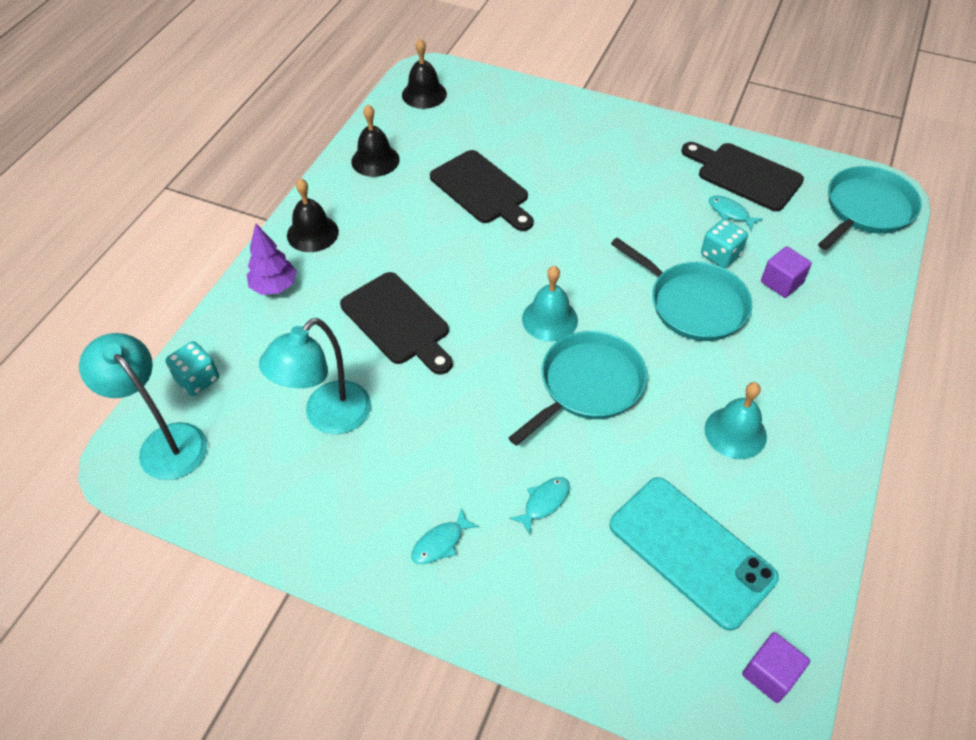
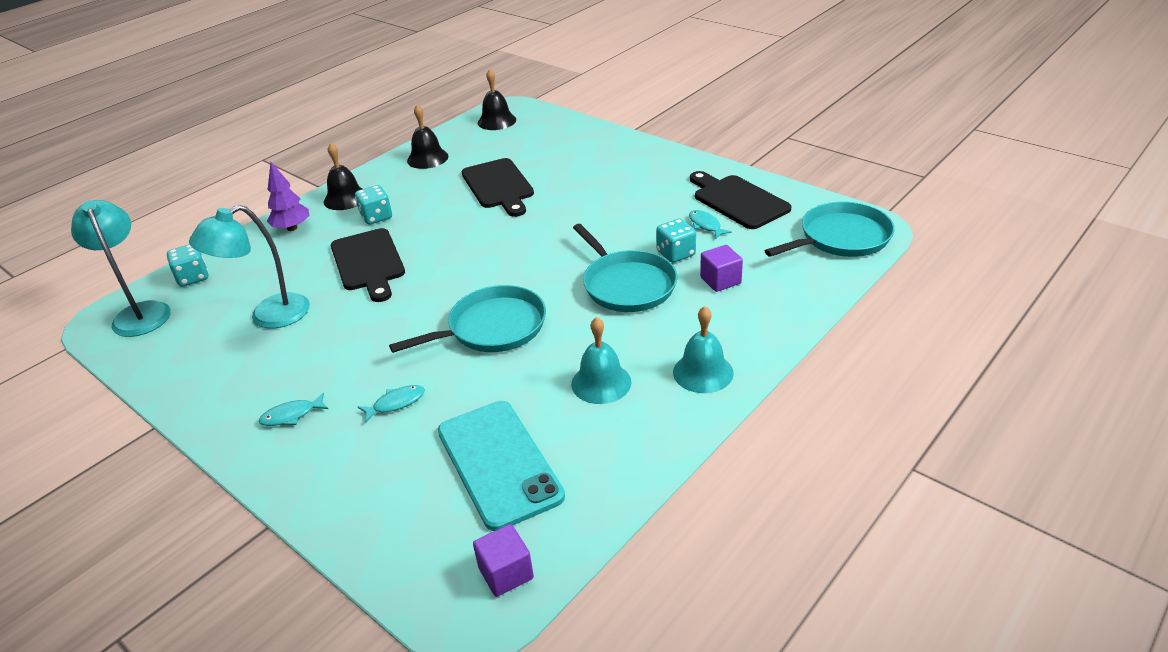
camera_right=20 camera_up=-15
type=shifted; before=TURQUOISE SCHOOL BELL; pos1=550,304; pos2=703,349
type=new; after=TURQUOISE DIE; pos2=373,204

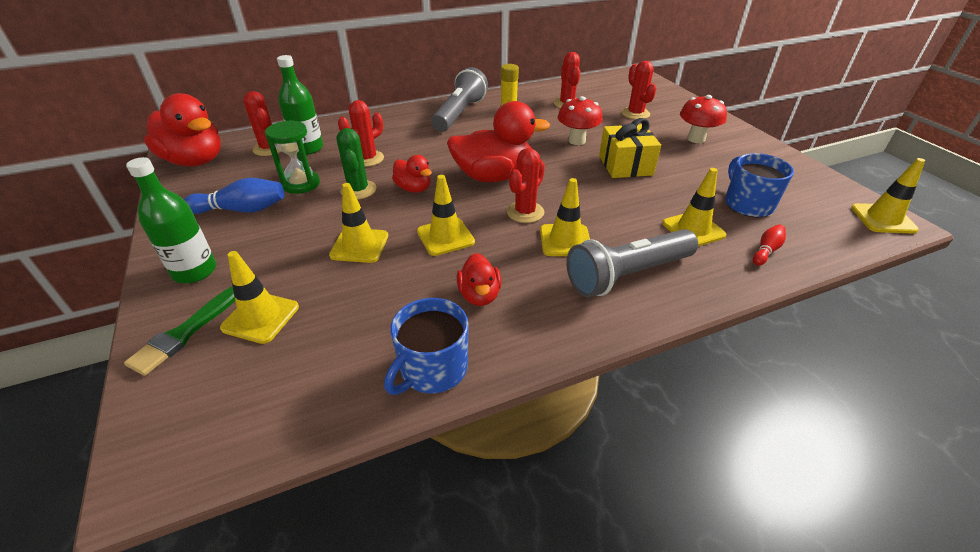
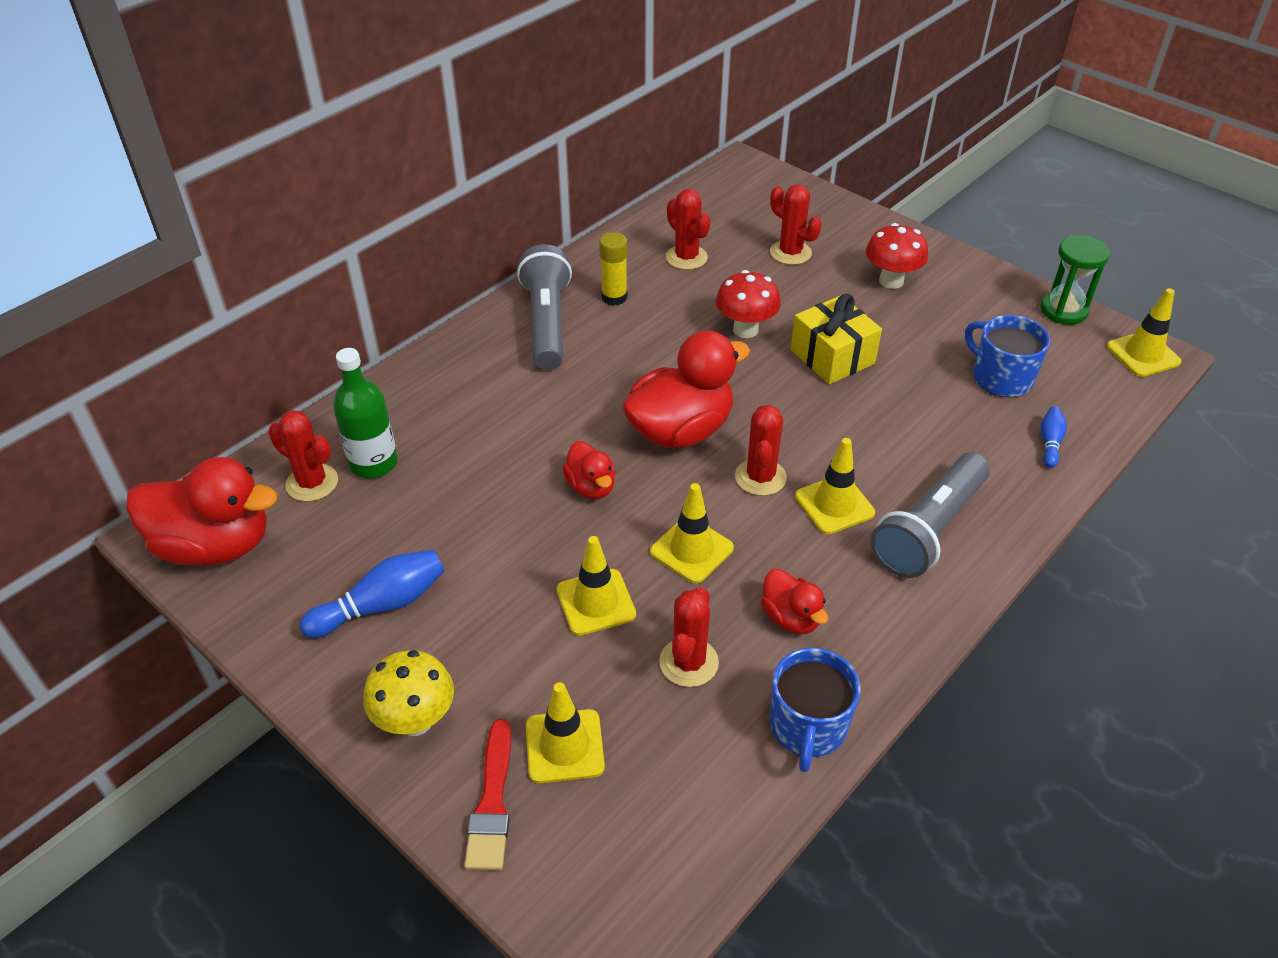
camera_right=-25 camera_up=5
type=repainted; before=GREEN PAINT BRUSH; after=RED PAINT BRUSH; pos1=179,331; pos2=487,794
type=swapped; before=GREEN BOTTLE; after=GOLDEN FUNGUS; pos1=171,220; pos2=408,693
type=shifted; before=GREEN HOURGLASS; pos1=292,157; pos2=1075,280
type=gone; before=GREEN SAGUARO CACTUS; pos1=356,164
type=shifted; before=RED SAGUARO CACTUS; pos1=361,133; pos2=689,637
type=rotated; before=RED DUCK; pos1=412,174; pos2=588,470; turn=45
type=gone; before=GOLDEN SAFETY CONE; pos1=694,207
type=repainted; before=RED SKITTLE; after=COBALT SKITTLE; pos1=769,245; pos2=1054,437

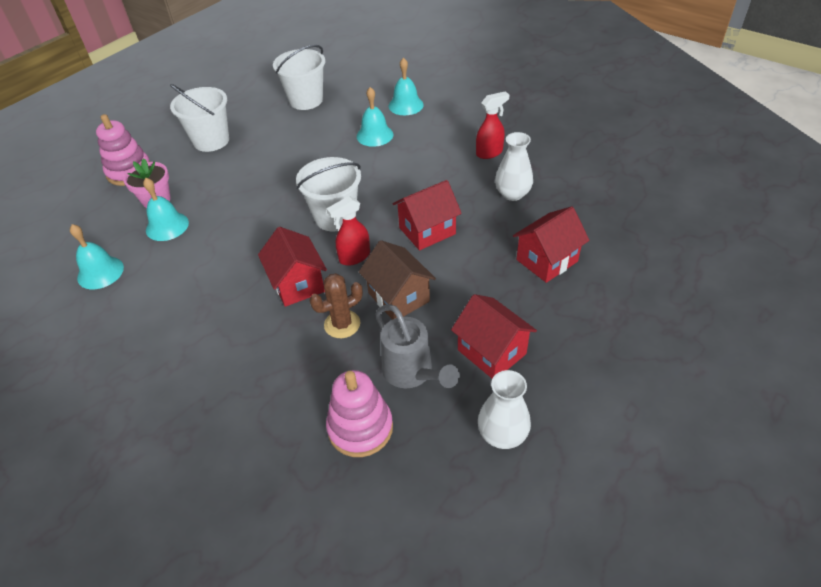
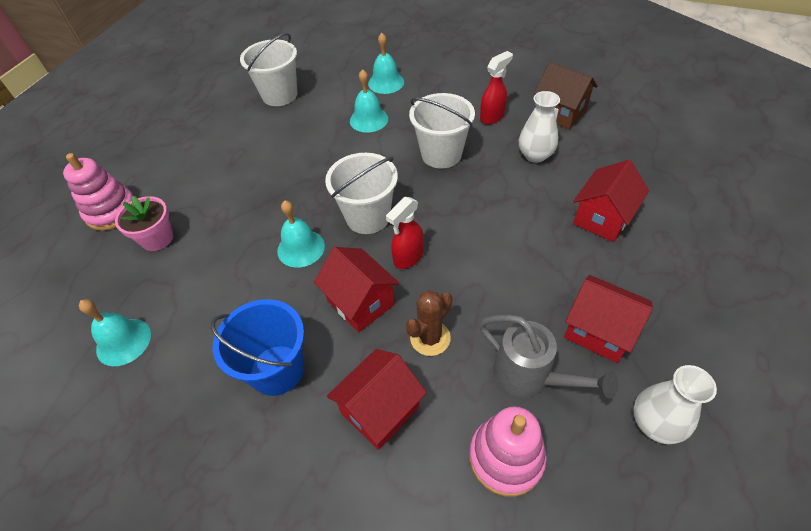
camera_right=-15 camera_up=5
type=shifted; before=TURQUOISE SCHOOL BELL; pos1=166,209; pos2=301,234
type=shifted; before=WHITE BUCKET; pos1=199,118; pos2=442,130
type=shifted; before=BROWN COTTAGE; pos1=397,280; pos2=566,95
type=shifted; before=RED COTTAGE; pos1=427,215; pos2=377,399
type=new; after=COBALT BUCKET; pos2=257,347

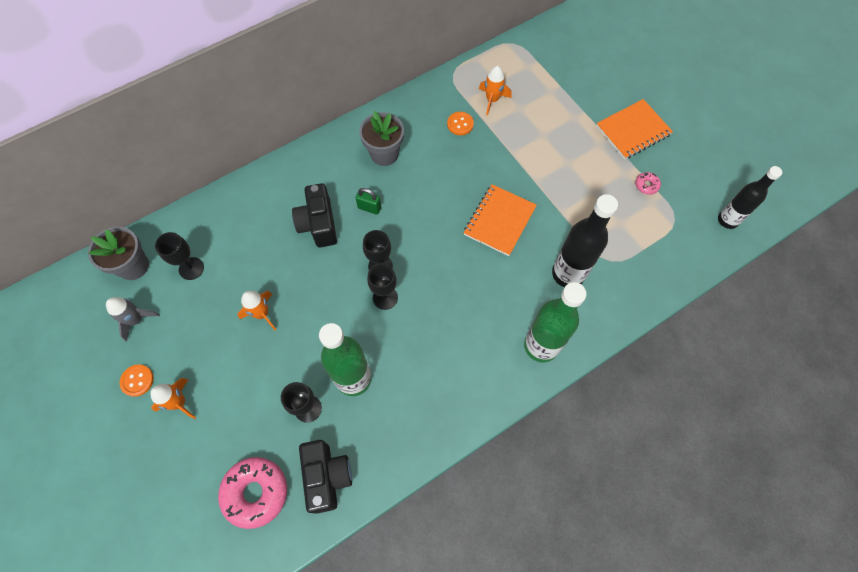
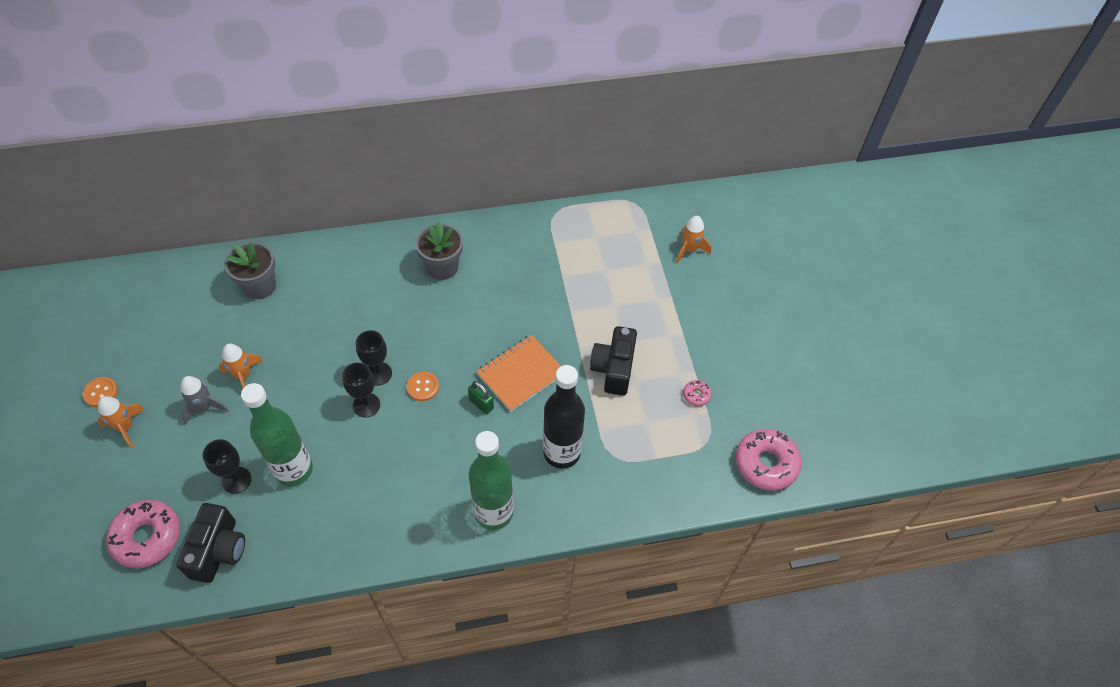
camera_right=20 camera_up=-10
type=shifted; before=ASH-GREY FLOWER POT; pos1=118,253; pos2=250,270
type=shifted; before=ASH-GREY TOY ROCKET; pos1=133,319; pos2=204,400
type=gone; before=BLACK WINE GLASS; pos1=179,256
type=shifted; before=BLACK CAMERA; pos1=314,215; pos2=613,361
type=shifted; before=GREEN SMALL LOCK; pos1=368,201; pos2=481,397
type=shifted; before=BRIGHT ORANGE SEWING BUTTON; pos1=460,123; pos2=423,386
type=shifted; before=BRIGHT ORANGE TOY ROCKET; pos1=495,91; pos2=693,239
type=gone; before=BRIGHT ORANGE NOTEBOOK; pos1=634,129
type=swapped; before=BLACK BOTTLE; after=ROSY DOUGHNUT; pos1=750,197; pos2=769,460

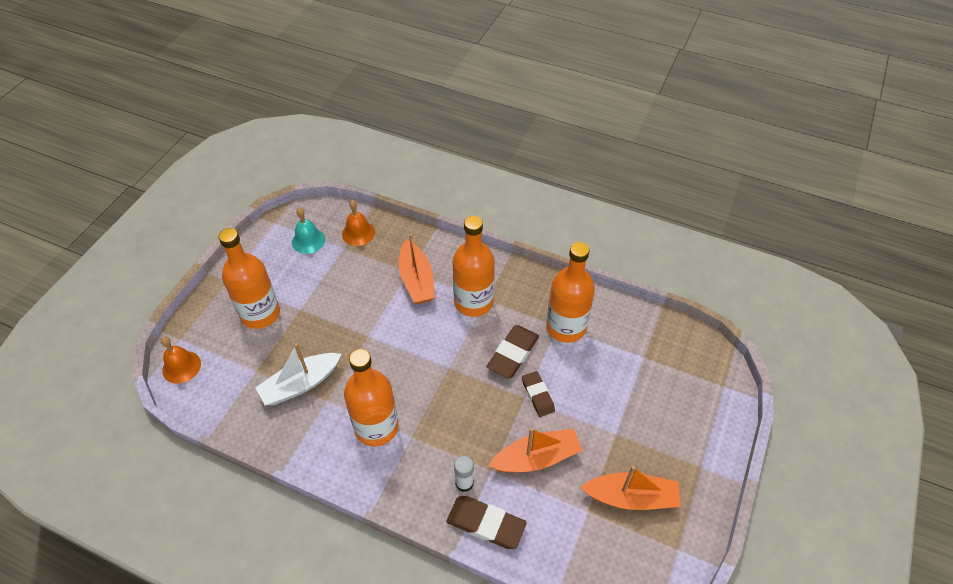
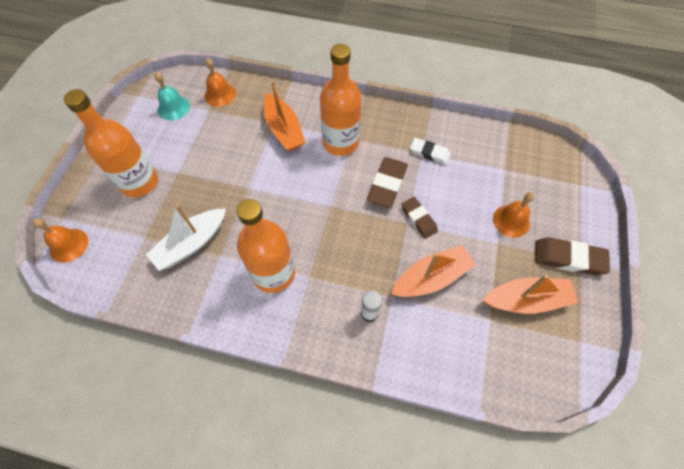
camera_right=-10 camera_up=10
type=shifted; before=BROWN PENCIL ERASER; pos1=486,522; pos2=572,256
type=swapped; before=BRIGHT ORANGE BOTTLE; after=WHITE PENCIL ERASER; pos1=570,292; pos2=430,151
type=new; after=BRIGHT ORANGE SCHOOL BELL; pos2=513,215

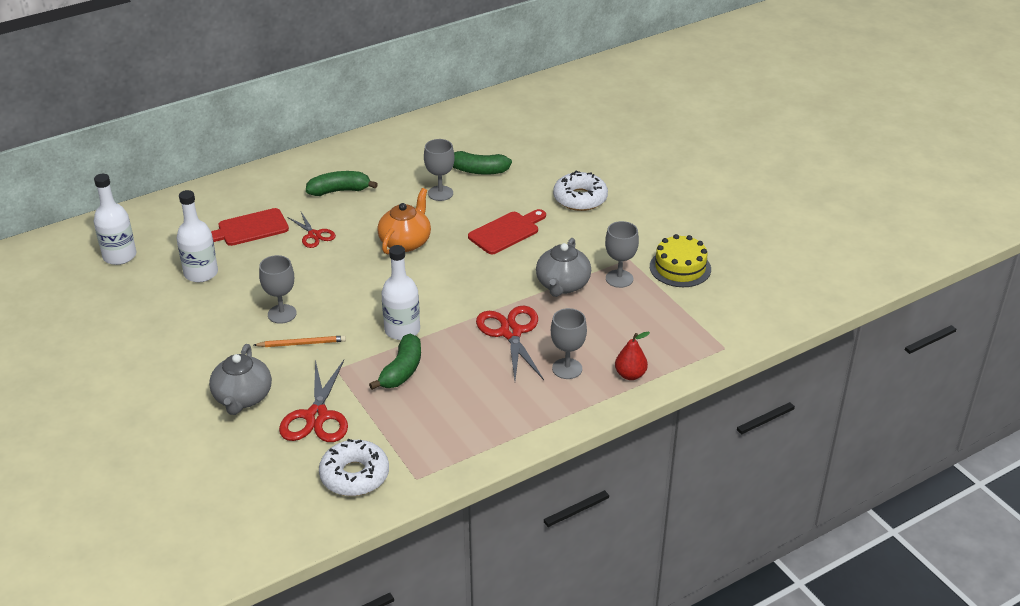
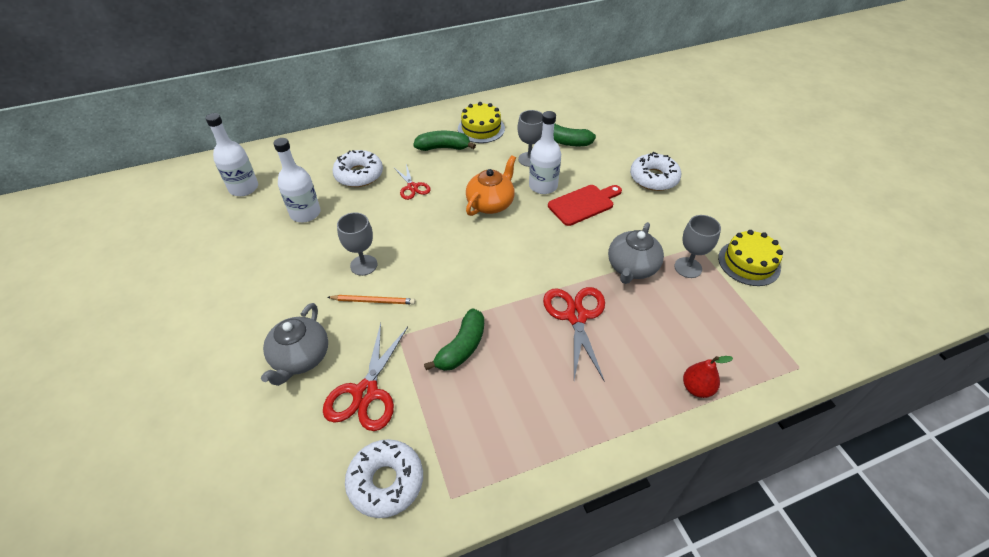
camera_right=10 camera_up=10
type=swapped; before=RED CUTTING BOARD; after=WHITE DOUGHNUT; pos1=250,227; pos2=357,168
type=shifted; before=WHITE BOTTLE; pos1=401,292; pos2=545,152
type=gone; before=ASH-GREY WINE GLASS; pos1=569,343
type=new; after=GOLDEN GATEAU; pos2=481,122

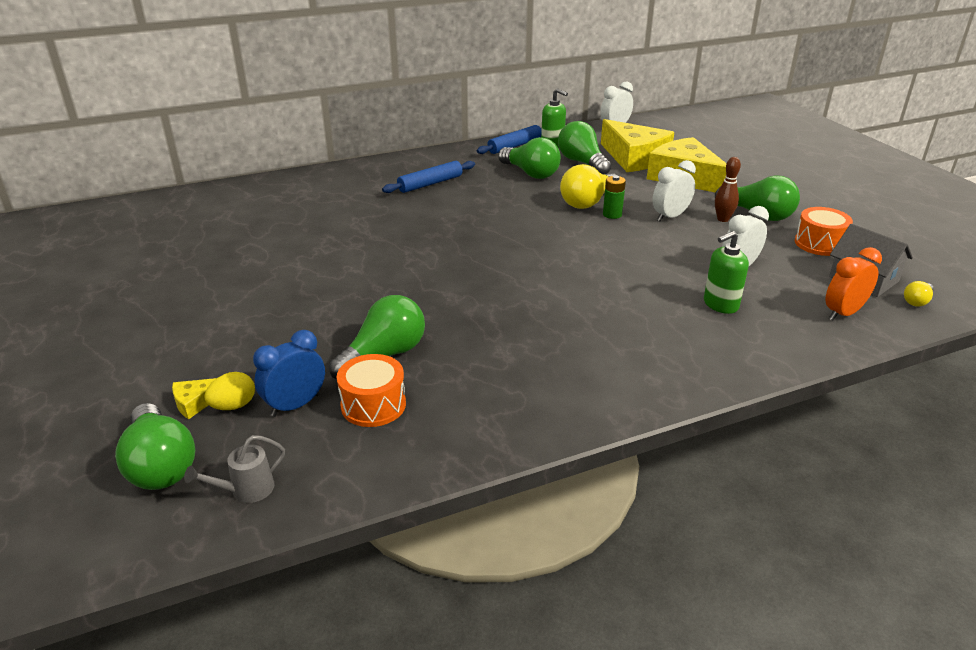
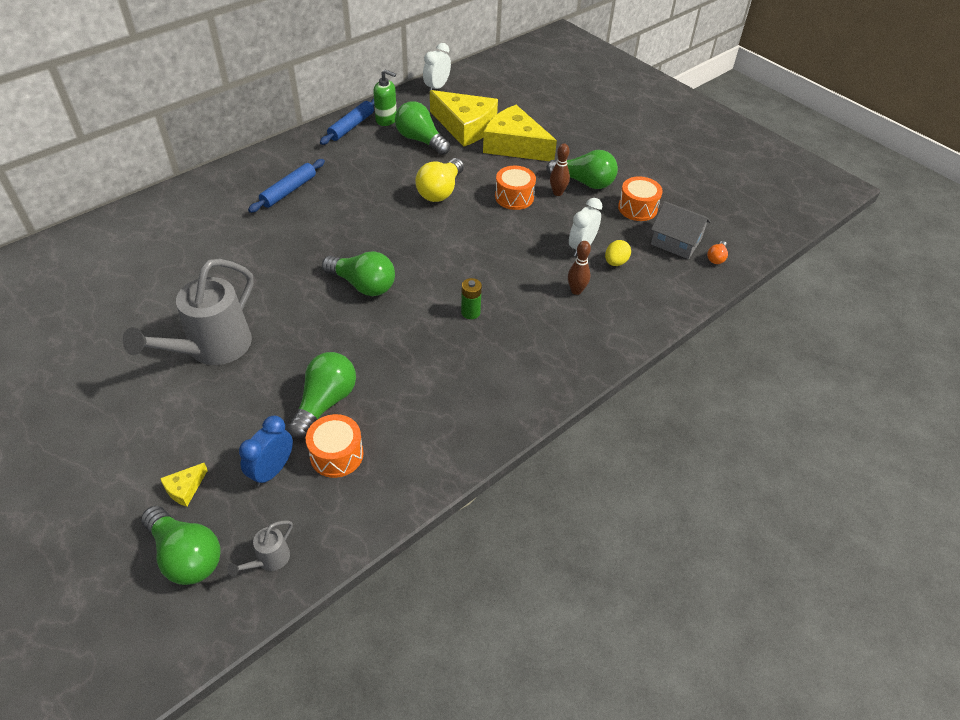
camera_right=-20 camera_up=15
type=shifted; before=GOLDEN EGG SHAPE; pos1=229,391; pos2=618,253
type=shifted; before=GREEN LIGHT BULB; pos1=529,158; pos2=358,273
type=shifted; before=GREEN AA BATTERY; pos1=614,197; pos2=471,298
type=swapped; before=WHITE ALARM CLOCK; after=BRIGHT ORANGE DRUM; pos1=674,190; pos2=515,188
type=swapped; before=GREEN PUMP BOTTLE; after=BROWN SKITTLE; pos1=726,272; pos2=579,268
type=gone; before=BRIGHT ORANGE ALARM CLOCK; pos1=853,283
type=repainted; before=GOLDEN LIGHT BULB; after=BRIGHT ORANGE LIGHT BULB; pos1=919,294; pos2=717,252
type=new; after=ASH-GREY WATERING POT; pos2=188,312

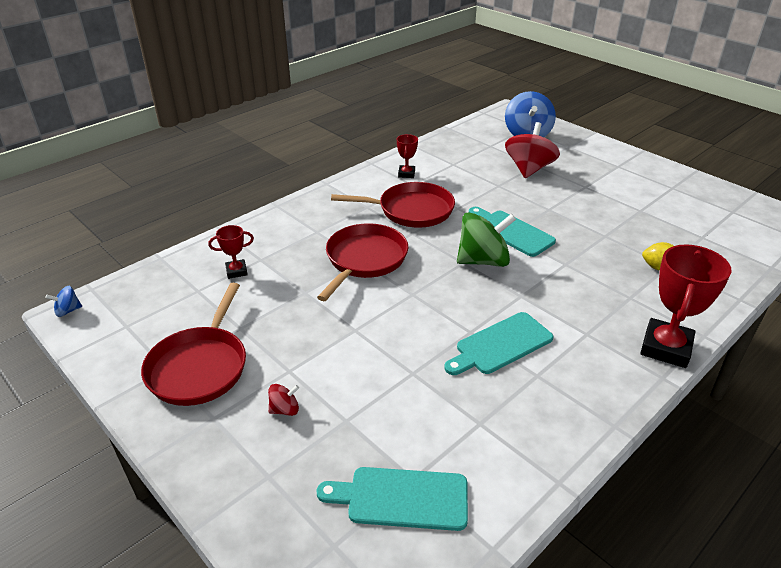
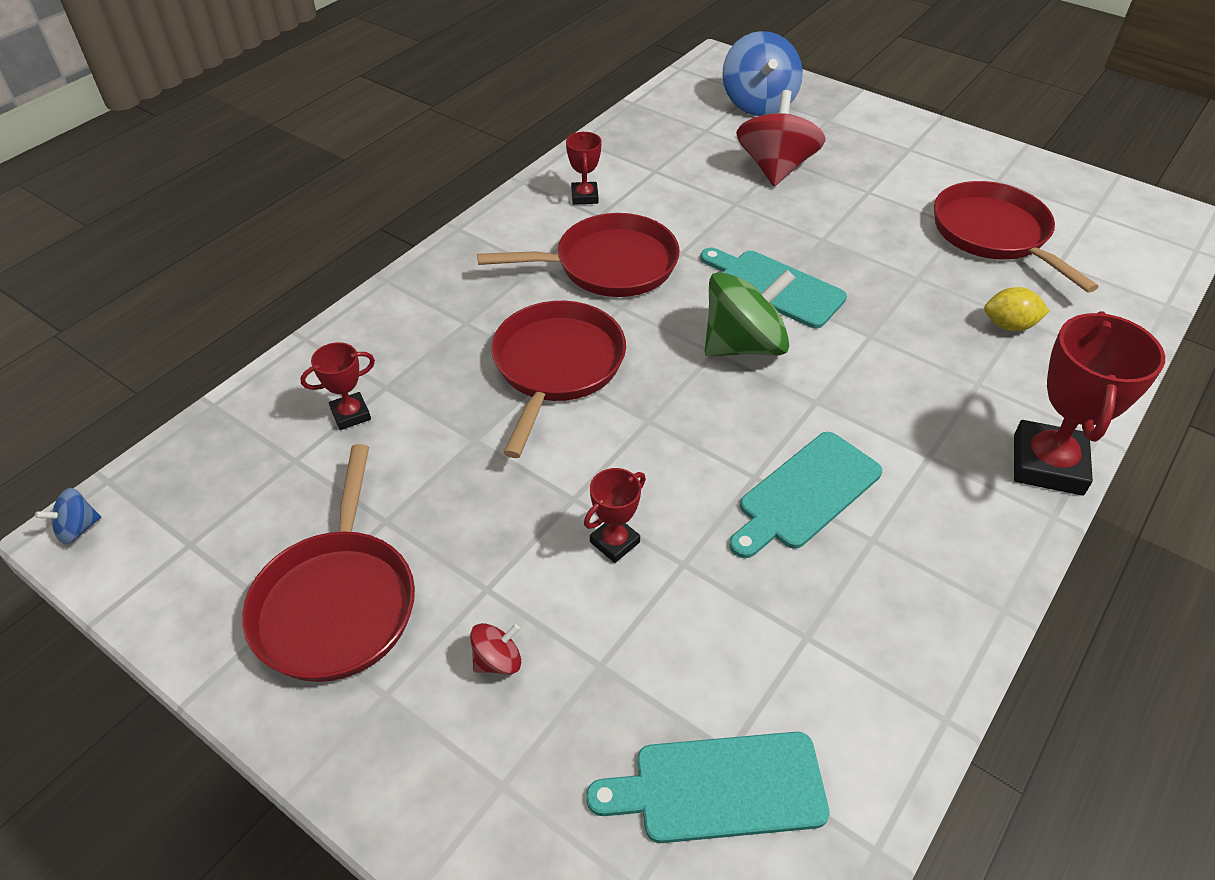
camera_right=-10 camera_up=10
type=new; after=RED PRIZE CUP; pos2=615,515
type=new; after=RED FRYING PAN; pos2=1016,237

